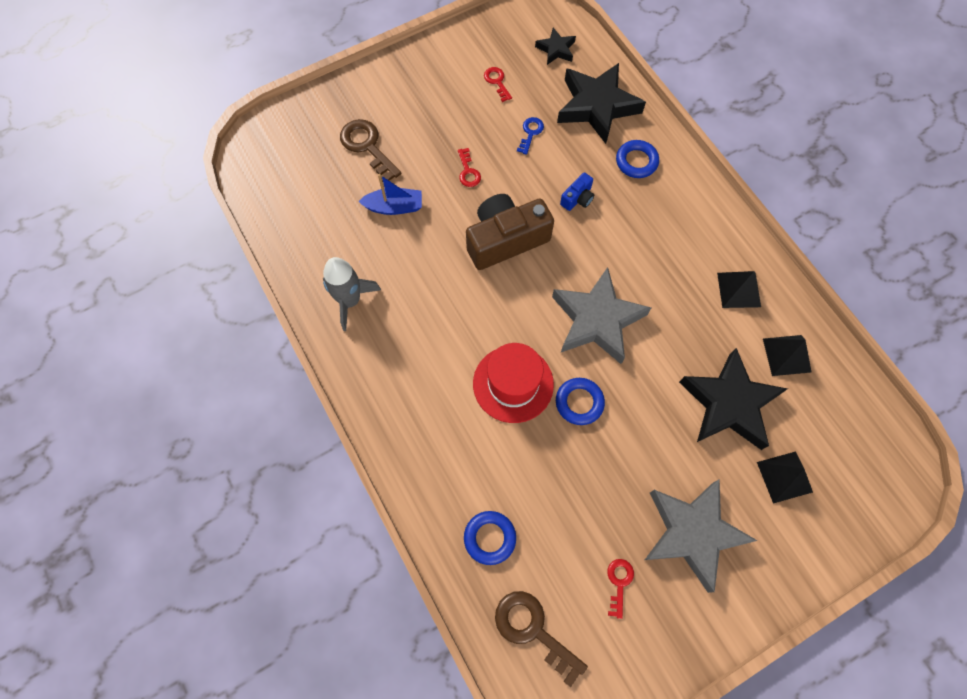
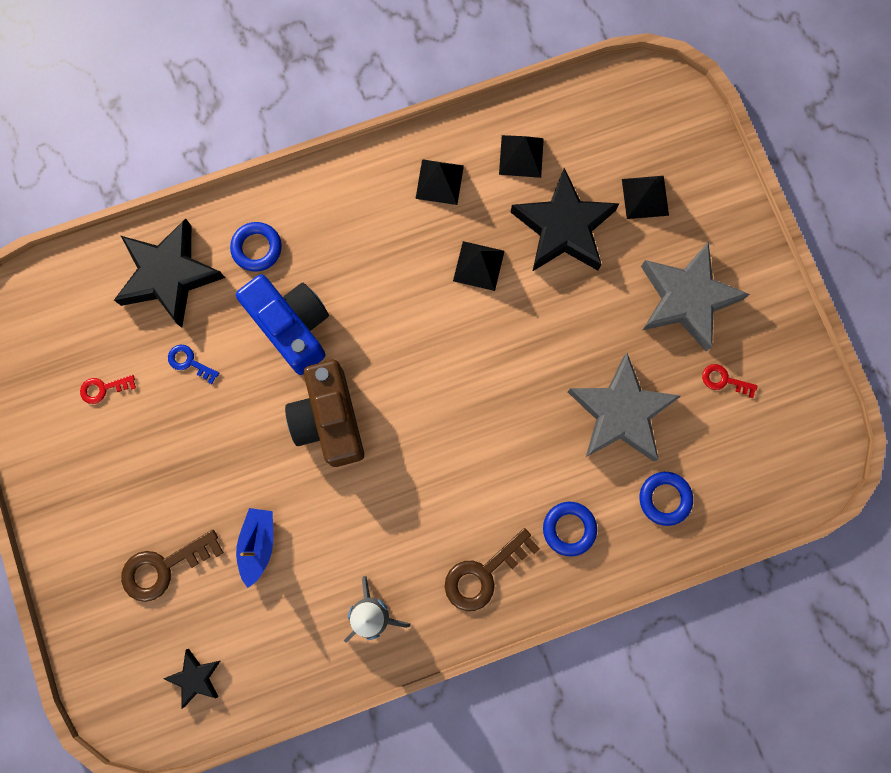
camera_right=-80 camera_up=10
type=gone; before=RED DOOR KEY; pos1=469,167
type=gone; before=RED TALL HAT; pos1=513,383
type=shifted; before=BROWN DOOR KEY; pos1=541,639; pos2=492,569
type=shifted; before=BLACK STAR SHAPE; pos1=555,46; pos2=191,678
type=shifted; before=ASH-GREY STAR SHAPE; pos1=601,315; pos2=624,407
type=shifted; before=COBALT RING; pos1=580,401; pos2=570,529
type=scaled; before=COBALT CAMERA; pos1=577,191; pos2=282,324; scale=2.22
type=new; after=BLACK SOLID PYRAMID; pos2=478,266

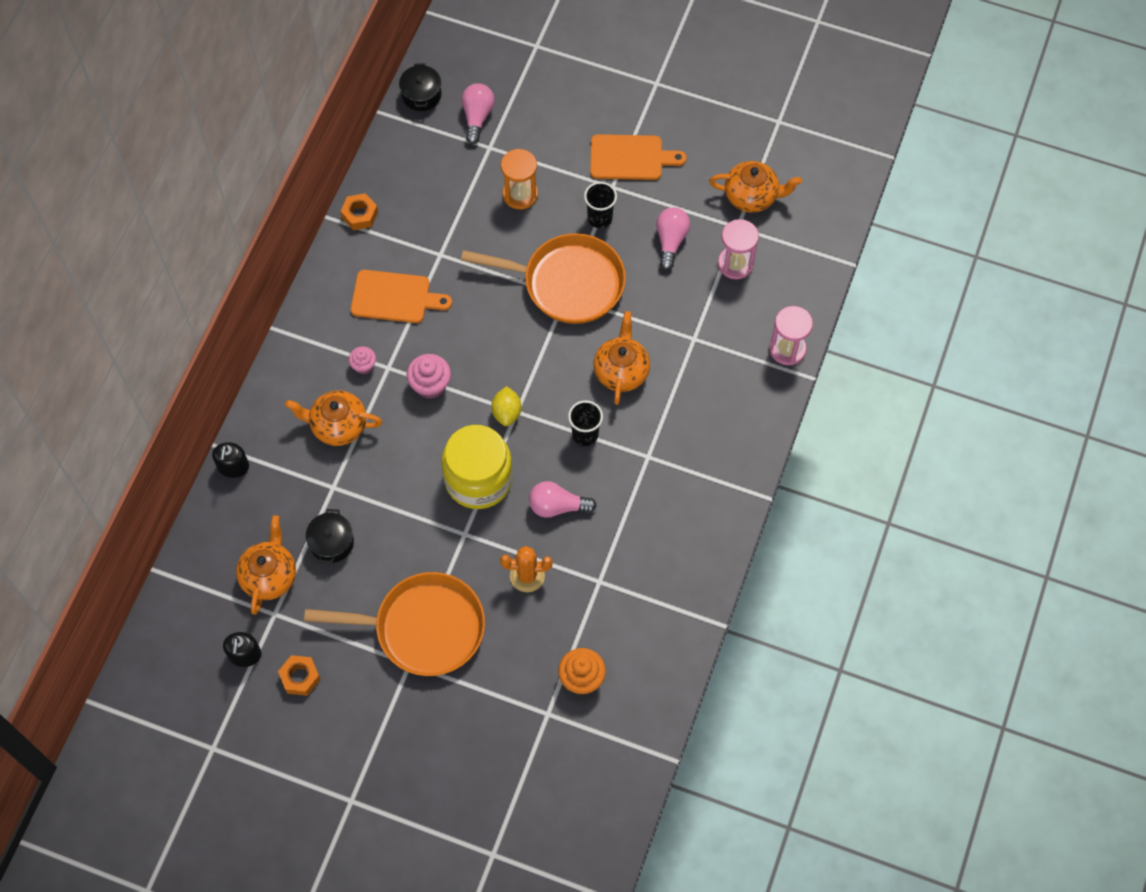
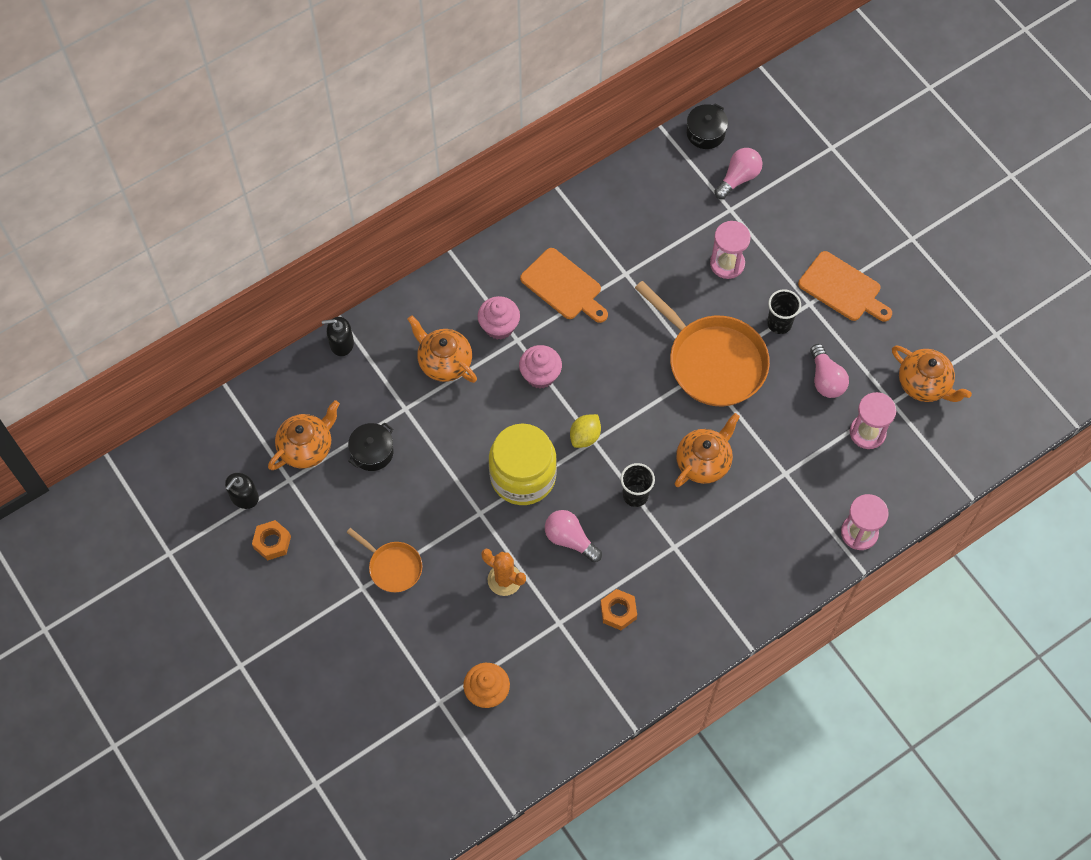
camera_right=35 camera_up=0
type=rotated; before=BLACK PUMP BOTTLE; pos1=230,460; pos2=338,336; turn=45
type=scaled; before=BRIGHT ORANGE FRYING PAN; pos1=394,624; pos2=384,560; scale=0.51
type=shifted; before=BRIGHT ORANGE HEX NUT; pos1=359,211; pos2=618,609
type=scaled; before=ROSY CUPCAKE; pos1=362,360; pos2=499,318; scale=1.6
type=repainted; before=BRIGHT ORANGE HOURGLASS; after=ROSY HOURGLASS; pos1=519,179; pos2=730,250
type=rotated; before=ROSY LIGHT BULB; pos1=673,238; pos2=829,371; turn=120

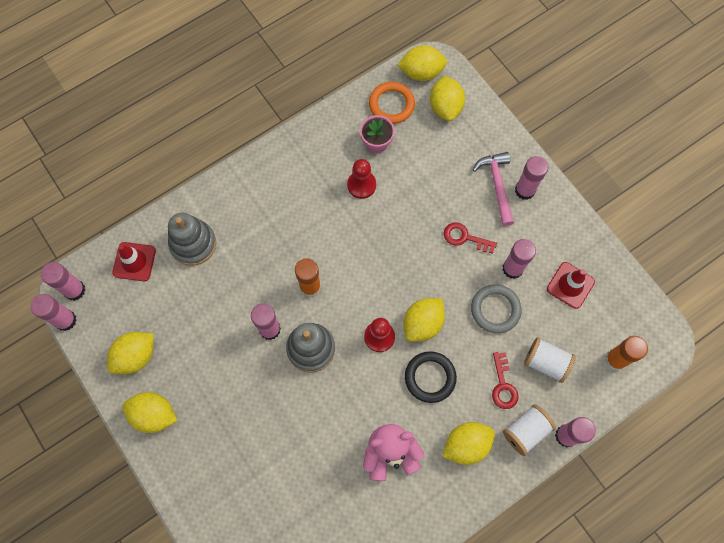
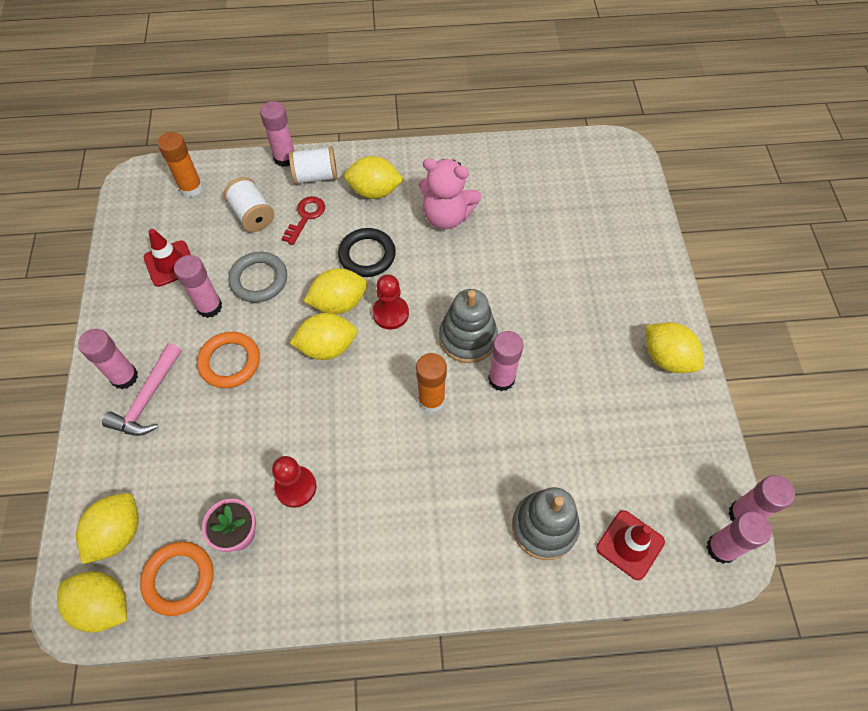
camera_right=-150 camera_up=-10
type=shifted; before=GOLDEN LEMON; pos1=130,353; pos2=323,336
type=swapped; before=RED DOOR KEY; after=BRIGHT ORANGE RING; pos1=470,238; pos2=228,360

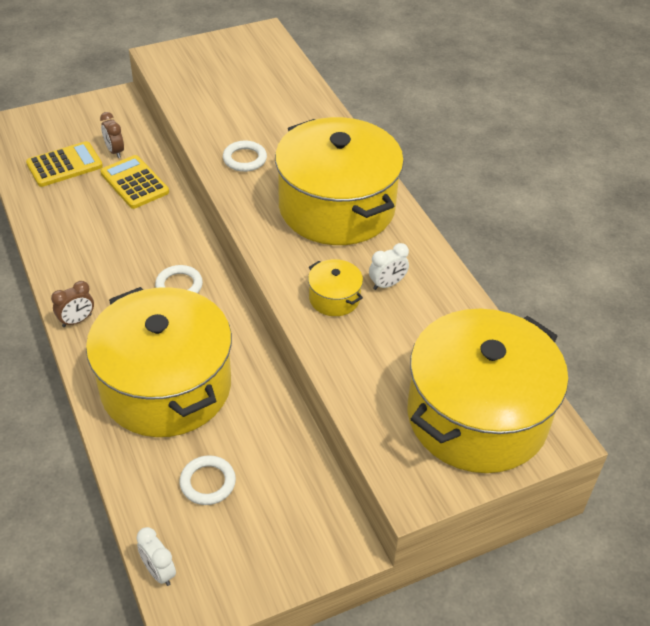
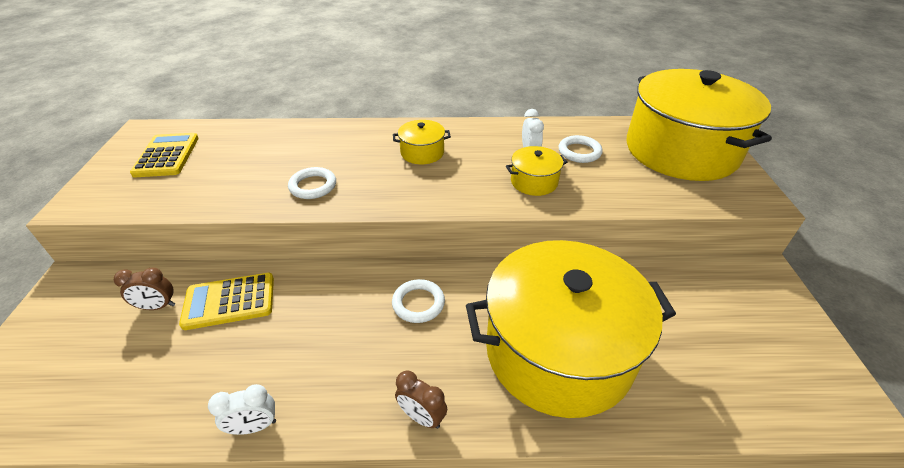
camera_right=-65 camera_up=-5
type=shifted; before=GOLDEN ADDING MACHINE; pos1=64,164; pos2=164,155
type=rotated; before=BROWN ALARM CLOCK; pos1=72,304; pos2=421,399; turn=135
type=shifted; before=WHITE ALARM CLOCK; pos1=156,556; pos2=242,409
type=shifted; before=WHITE RING; pos1=208,480; pos2=581,149
type=scaled; before=GOLDEN COOKING POT; pos1=339,181; pos2=422,142; scale=0.4

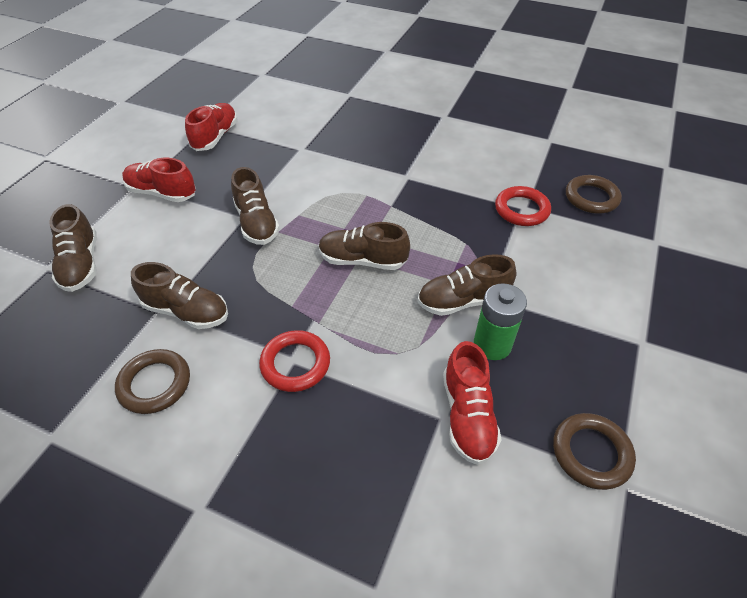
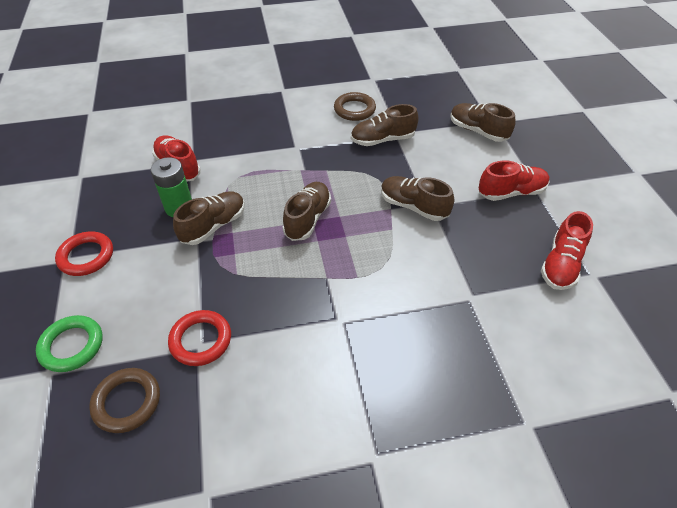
camera_right=145 camera_up=0
type=rotated; before=RED SNEAKER; pos1=211,127; pos2=567,250; turn=45
type=shifted; before=RED RING; pos1=294,361; pos2=84,253
type=rotated; before=BROWN SNEAKER; pos1=364,246; pos2=307,211; turn=-45
type=gone; before=BROWN RING; pos1=594,451
type=new; after=GREEN RING; pos2=69,343

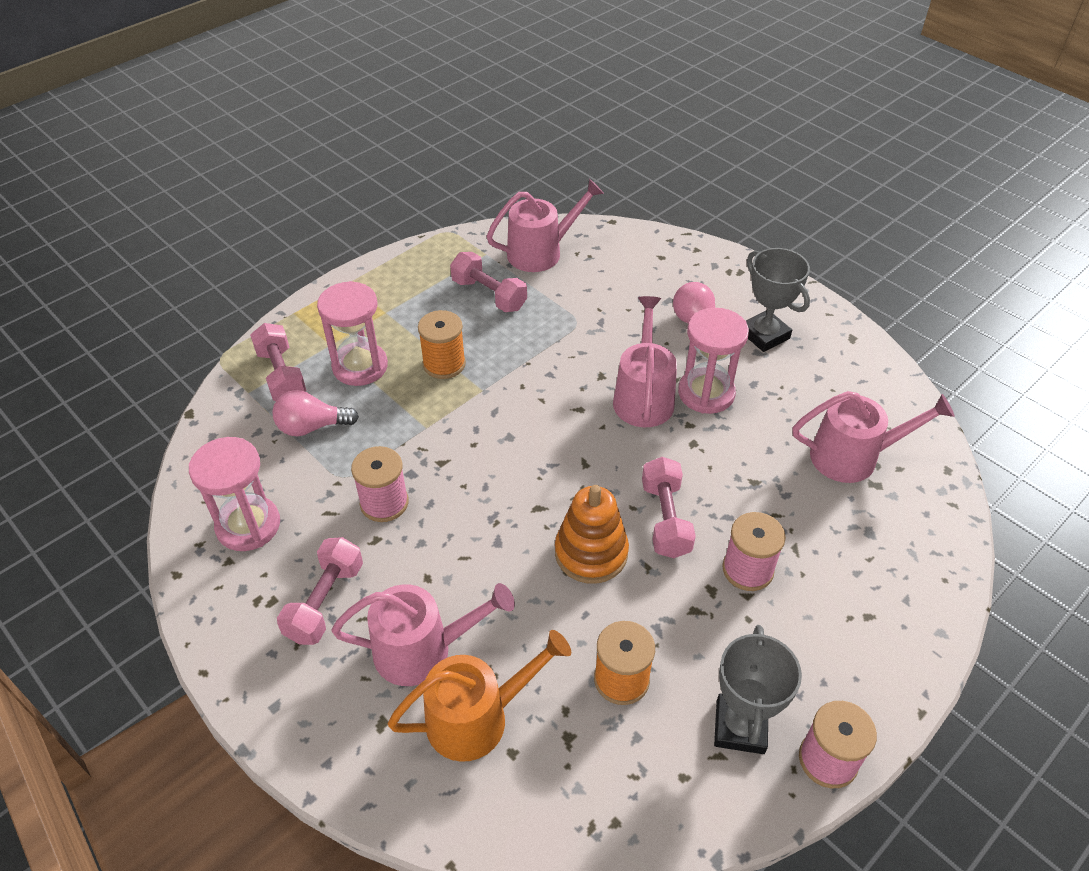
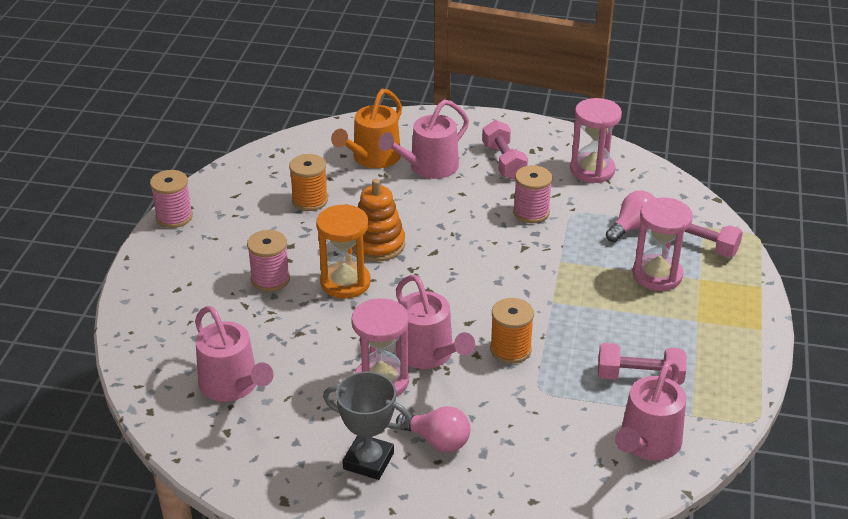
camera_right=145 camera_up=-10
type=shifted; before=BRIGHT ORANGE SPOOL; pos1=442,344; pos2=512,331
type=swapped; before=ROSY FREE WEIGHT; after=BRIGHT ORANGE HOURGLASS; pos1=669,507; pos2=343,251
type=gone; before=ASH-GREY PRIZE CUP; pos1=758,689
type=rotated; before=ROSY WATERING POT; pos1=874,437; pos2=234,354; turn=-90

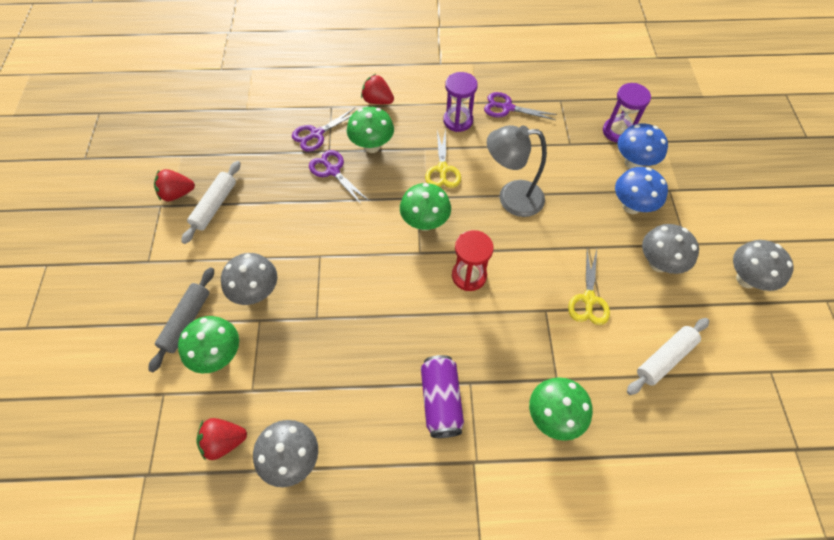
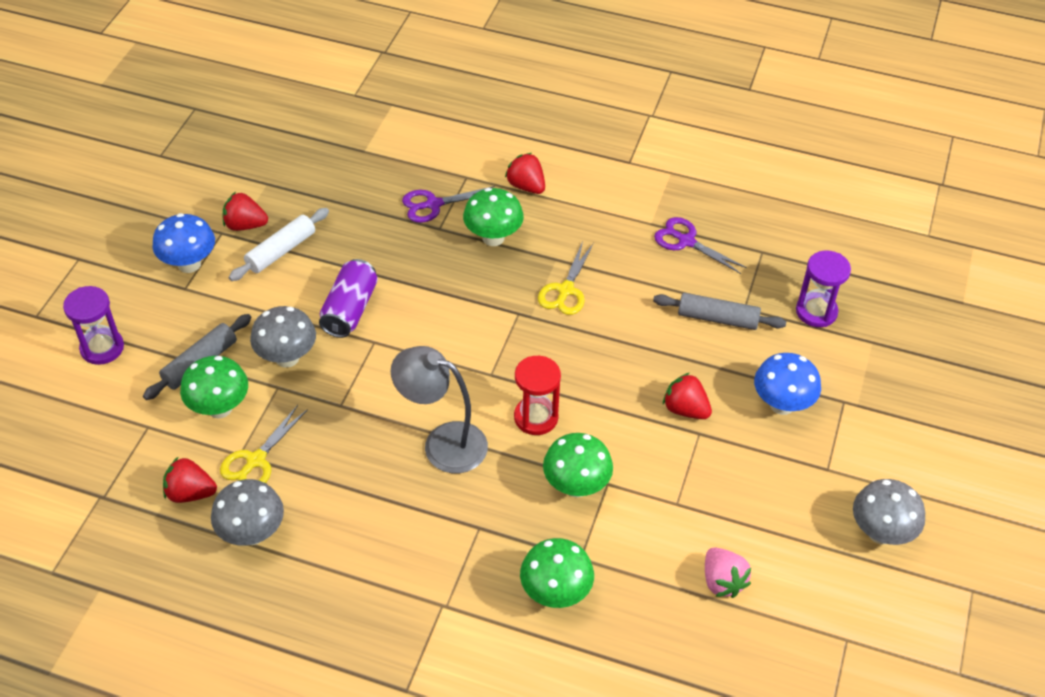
camera_right=20 camera_up=-10
type=gone; before=PURPLE SHEARS; pos1=339,177
type=shifted; before=GREEN FUNGUS; pos1=425,207; pos2=578,465
type=shifted; before=PURPLE CAN; pos1=442,396; pos2=348,298
type=shifted; before=PURPLE HOURGLASS; pos1=460,102; pos2=93,325
type=shifted; before=ASH-GREY LAMP; pos1=517,171; pos2=439,409
type=shifted; before=GOLDEN SHEARS; pos1=589,287; pos2=264,444
type=shifted; before=COBALT FUNGUS; pos1=643,146; pos2=183,243
type=swapped; before=WHITE PASTRY ROLLER; after=ROSY BERRY; pos1=668,356; pos2=728,573
type=gone; before=ASH-GREY FUNGUS; pos1=670,249
type=new; after=ASH-GREY PASTRY ROLLER; pos2=719,311
type=new; after=RED BERRY; pos2=687,396

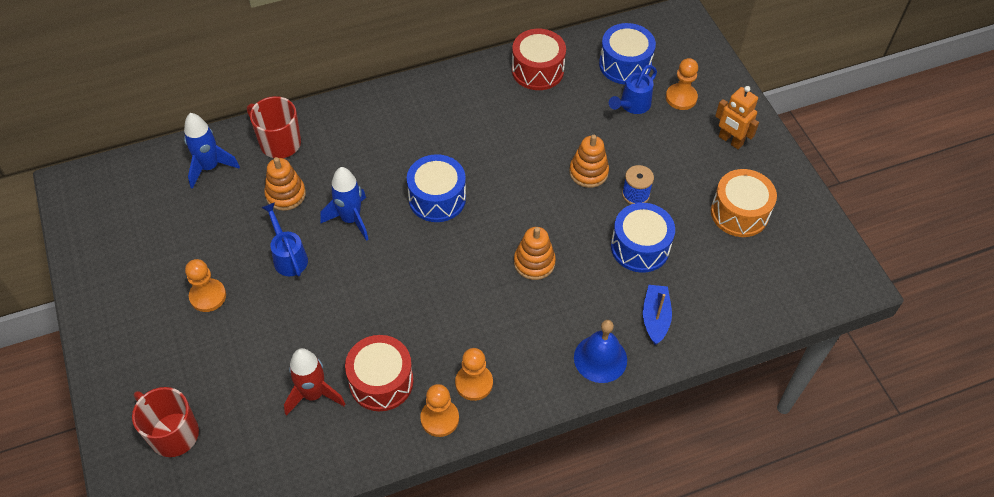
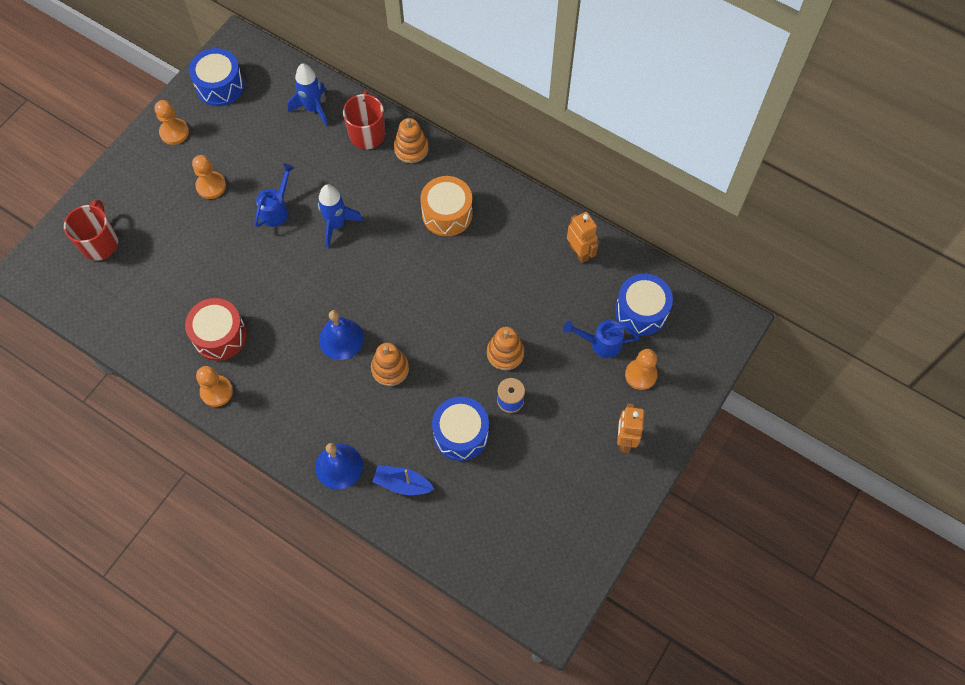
camera_right=55 camera_up=10
type=shifted; before=BRIGHT ORANGE STACKING RINGS; pos1=285,184; pos2=411,140
type=gone; before=RED TOY ROCKET; pos1=314,382
type=shifted; before=COBALT DRUM; pos1=436,188; pos2=216,77
type=shifted; before=BRIGHT ORANGE CHESS PAWN; pos1=474,374; pos2=172,122
type=swapped; before=RED DRUM; after=BRIGHT ORANGE ROBOT; pos1=539,59; pos2=582,237
type=rotated; before=COBALT TOY BOAT; pos1=657,315; pos2=403,480; turn=-135
type=shifted; before=BRIGHT ORANGE DRUM; pos1=744,203; pos2=446,206
type=new; after=COBALT SCHOOL BELL; pos2=341,335

